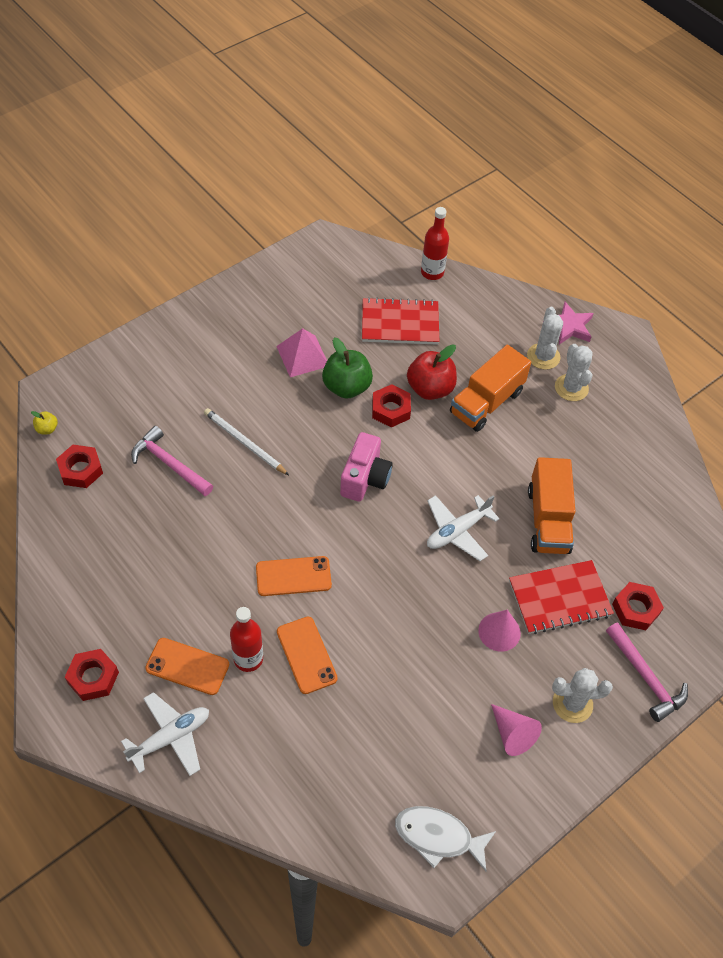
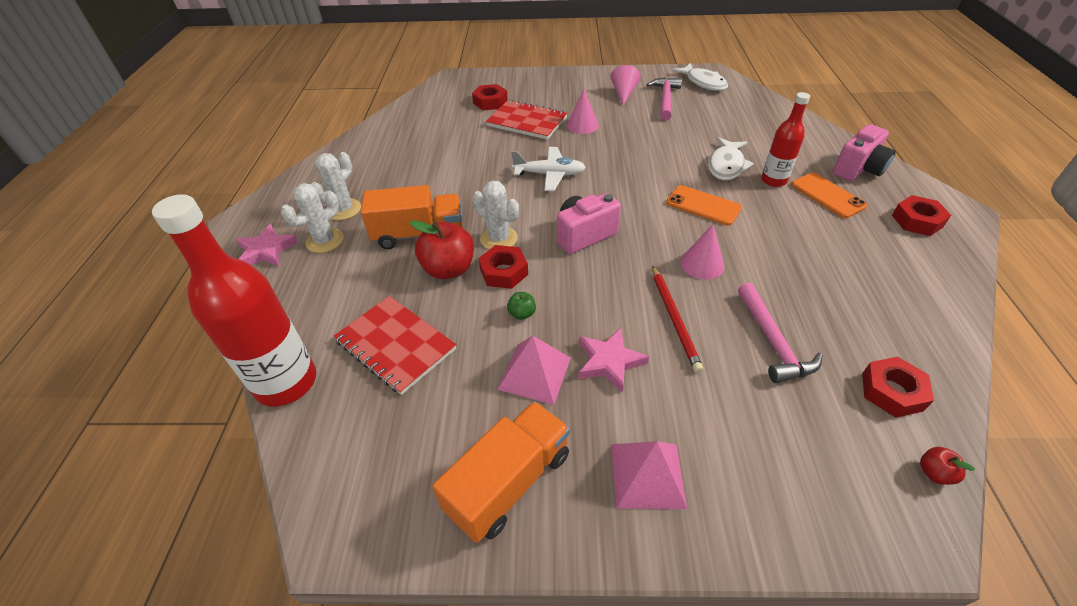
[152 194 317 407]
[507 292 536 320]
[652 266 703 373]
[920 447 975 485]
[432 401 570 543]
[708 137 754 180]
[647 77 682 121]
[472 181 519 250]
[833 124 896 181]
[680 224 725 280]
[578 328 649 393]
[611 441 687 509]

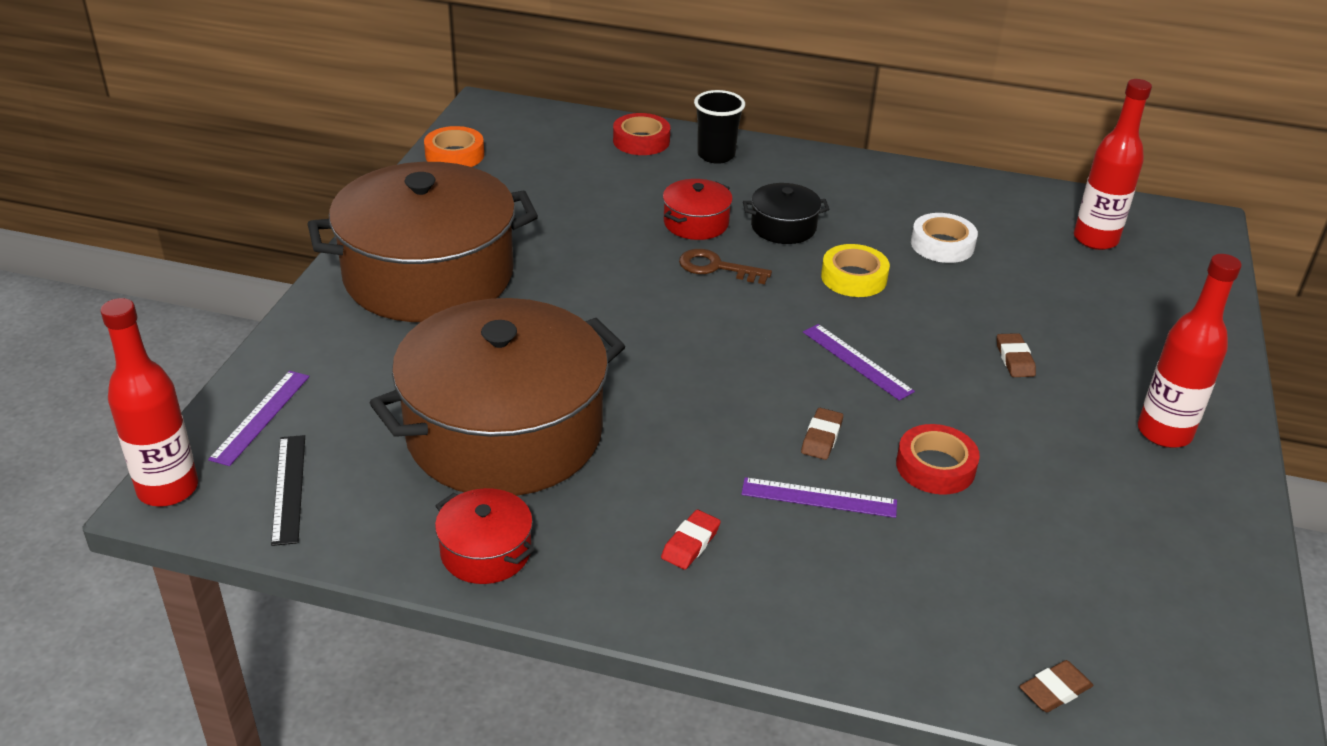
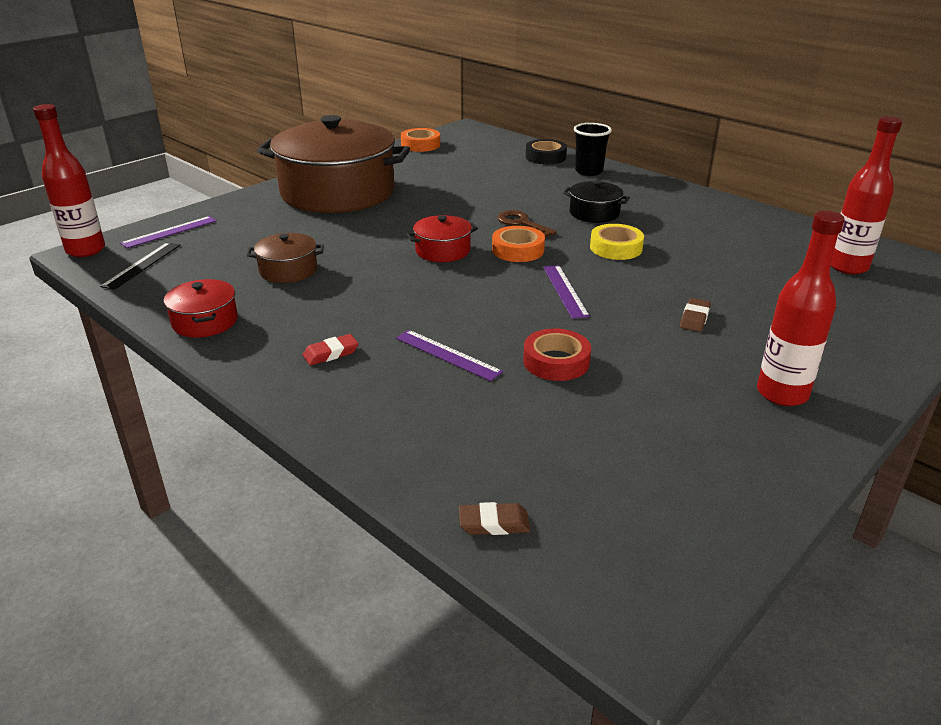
[526 139 567 164]
[406 215 478 262]
[911 213 978 263] (first image)
[247 233 324 283]
[801 408 843 460] (first image)
[492 226 545 262]

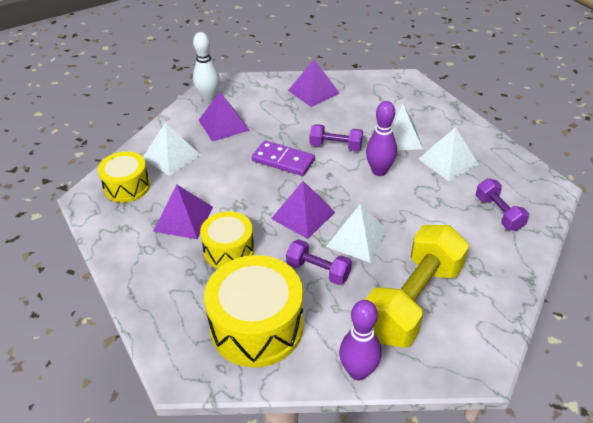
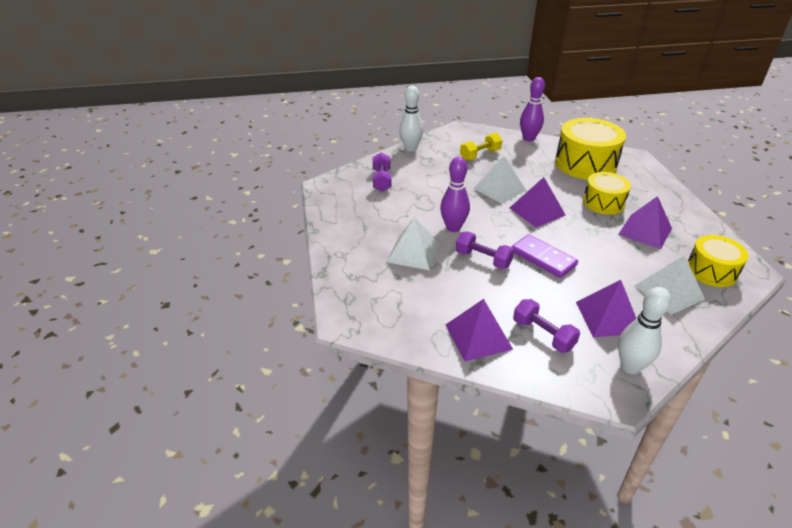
[419 127 479 181] (first image)
[460 133 502 161]
[513 299 580 353]
[399 86 423 151]

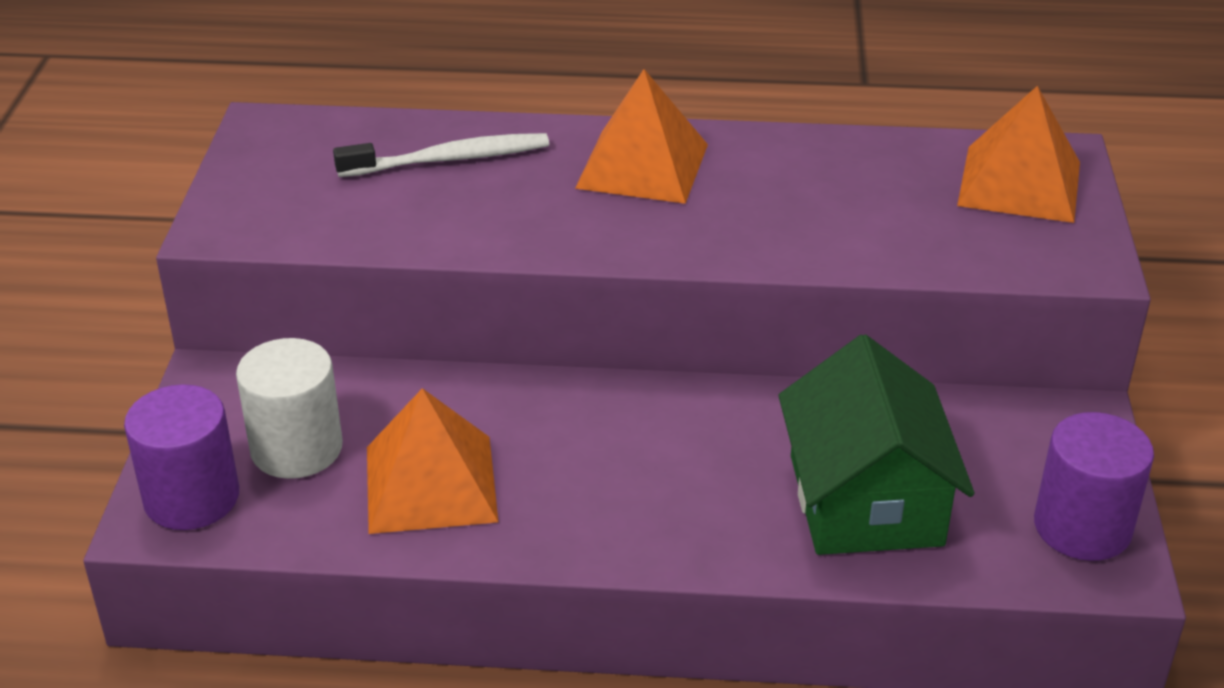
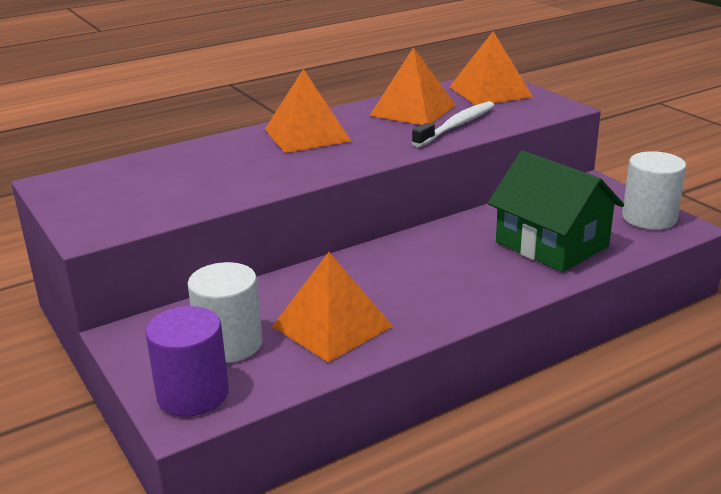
[412 101 495 147]
[622 151 686 230]
[369 47 456 125]

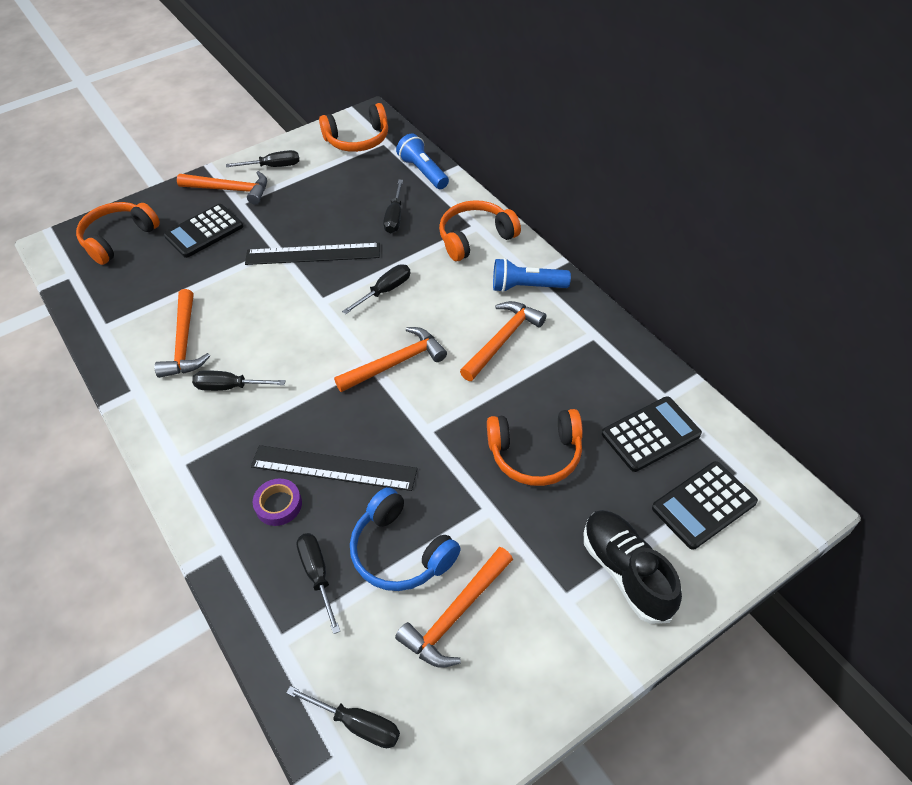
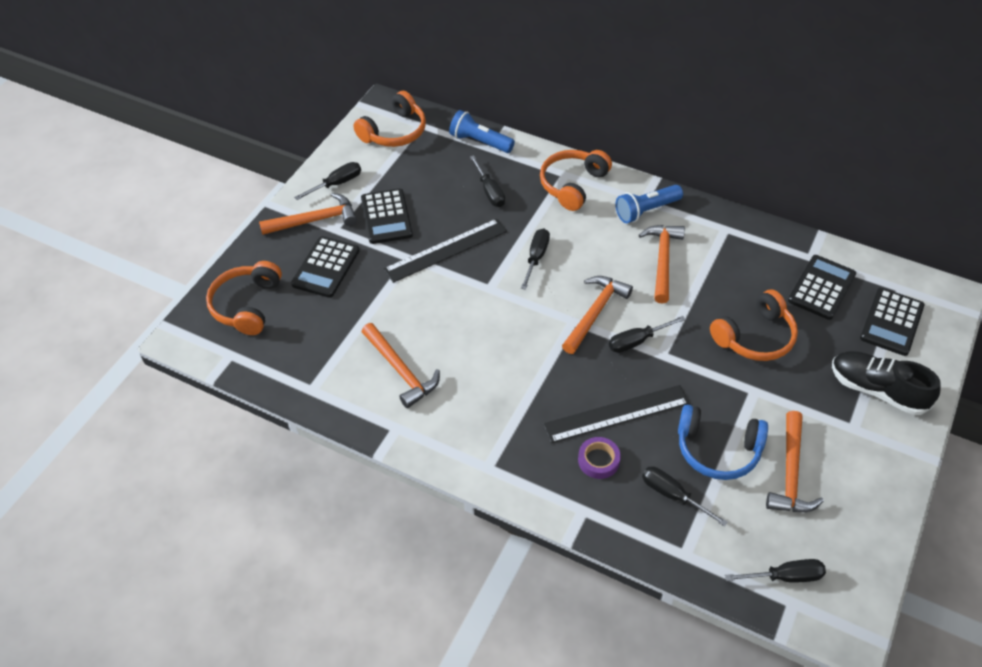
[609 316 686 353]
[361 189 413 244]

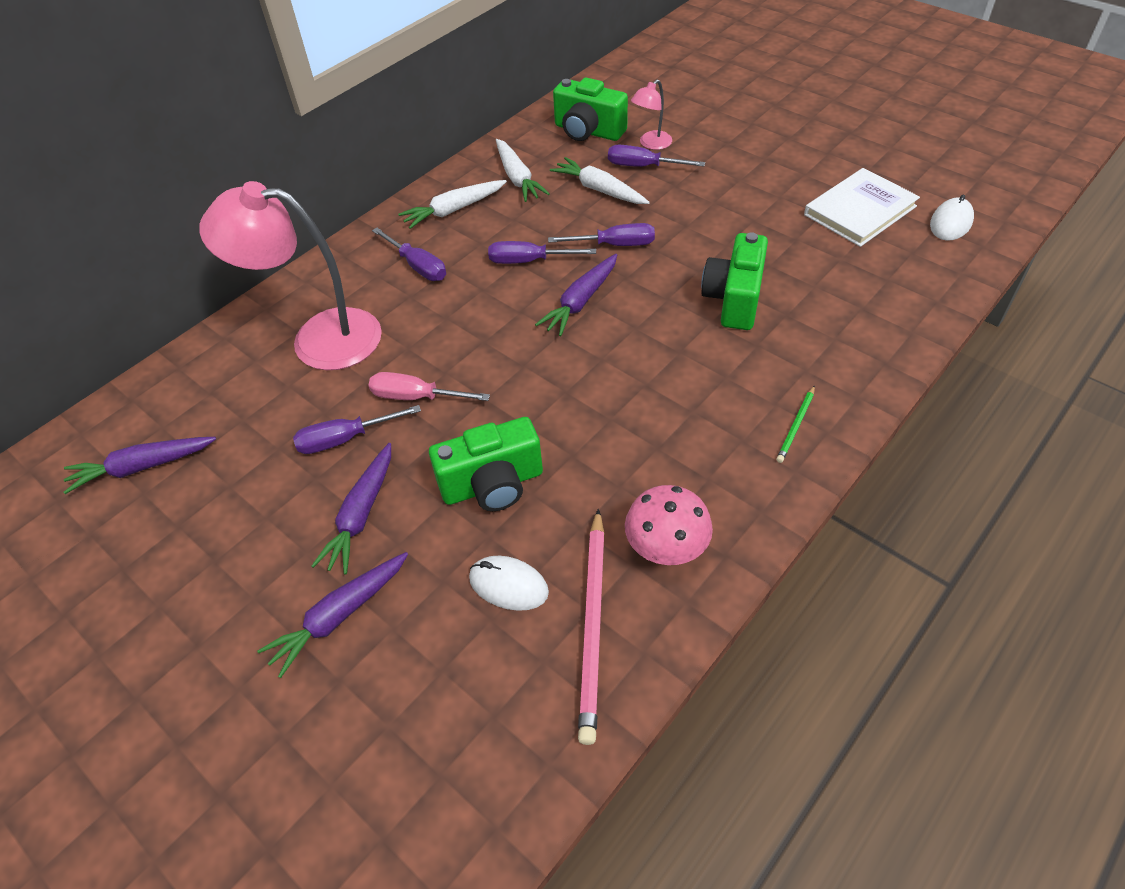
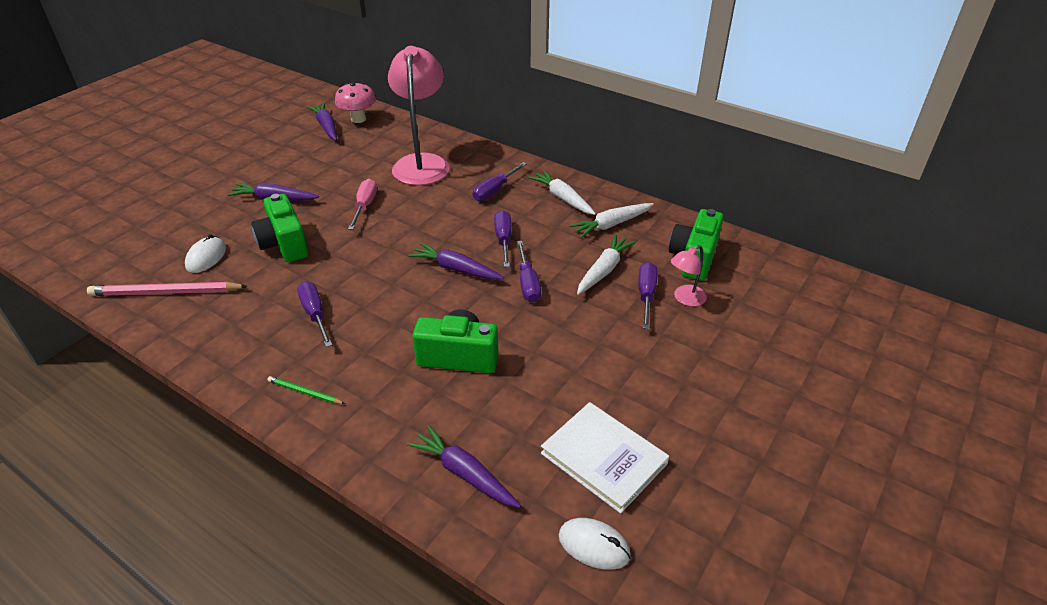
[671 245 707 306]
[297 282 332 347]
[335 82 376 123]
[407 425 521 508]

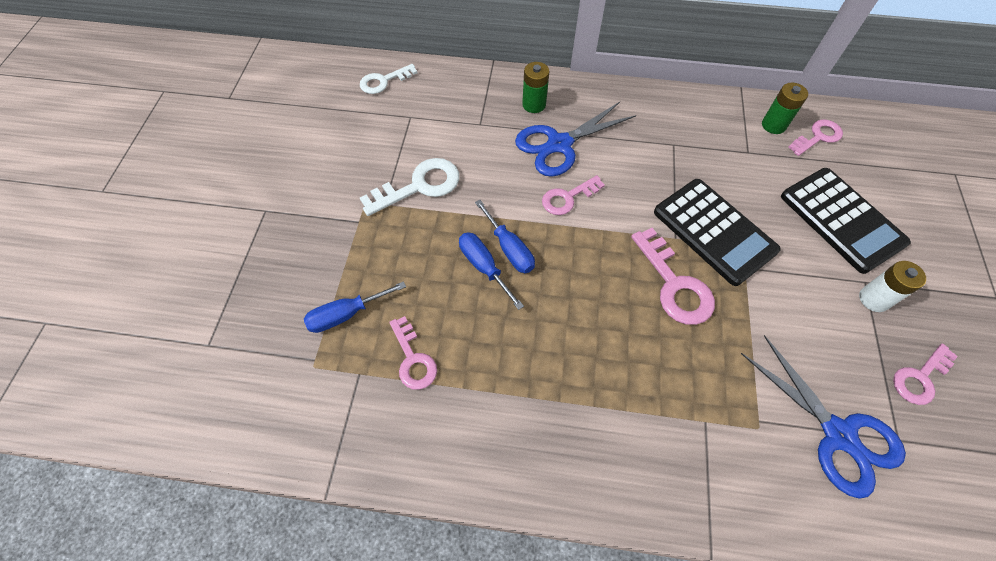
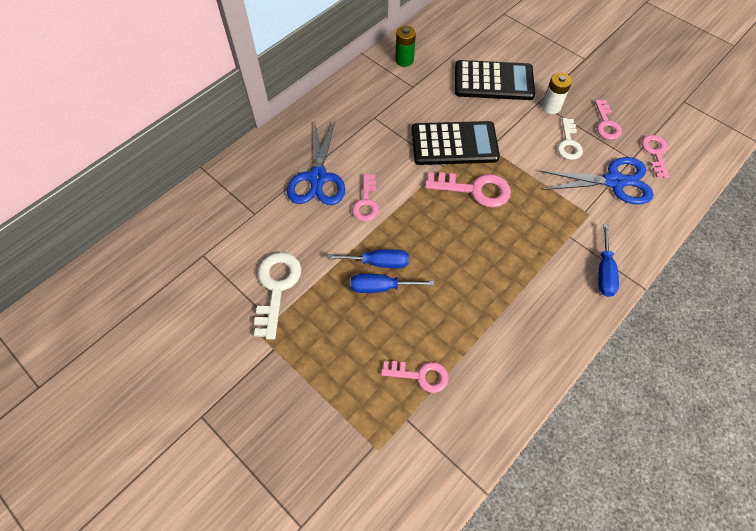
[522 62 549 113] (first image)
[557 118 583 160]
[642 135 669 178]
[598 224 619 297]

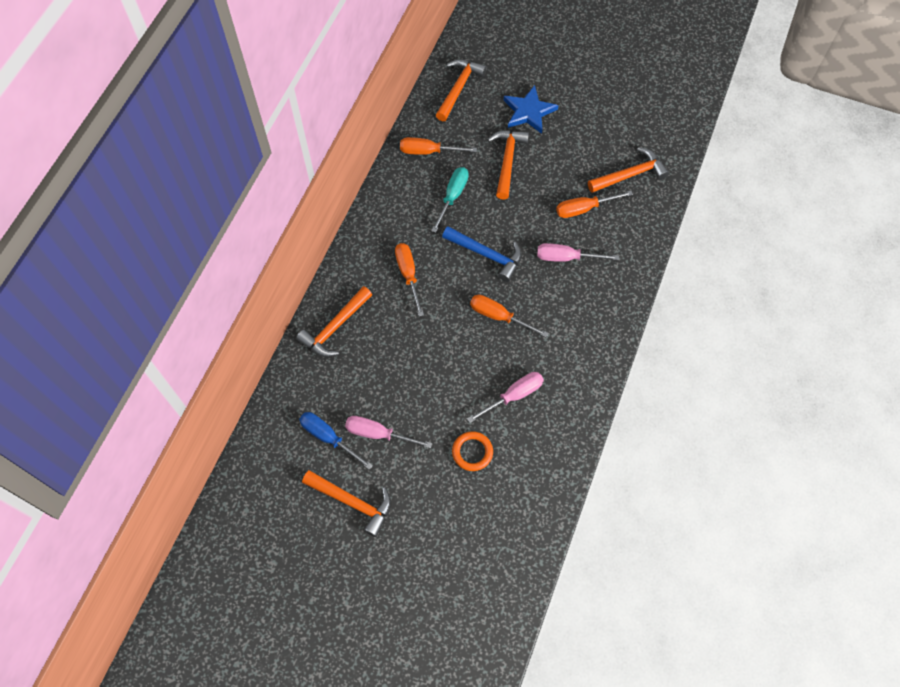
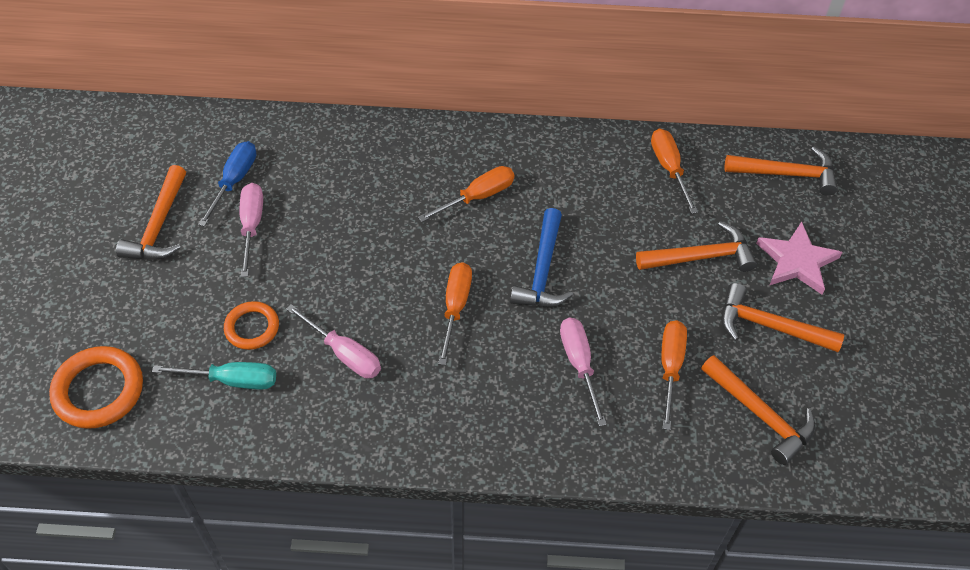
[756 221 842 295]
[152 362 276 389]
[661 320 687 430]
[721 283 844 352]
[49 346 143 429]

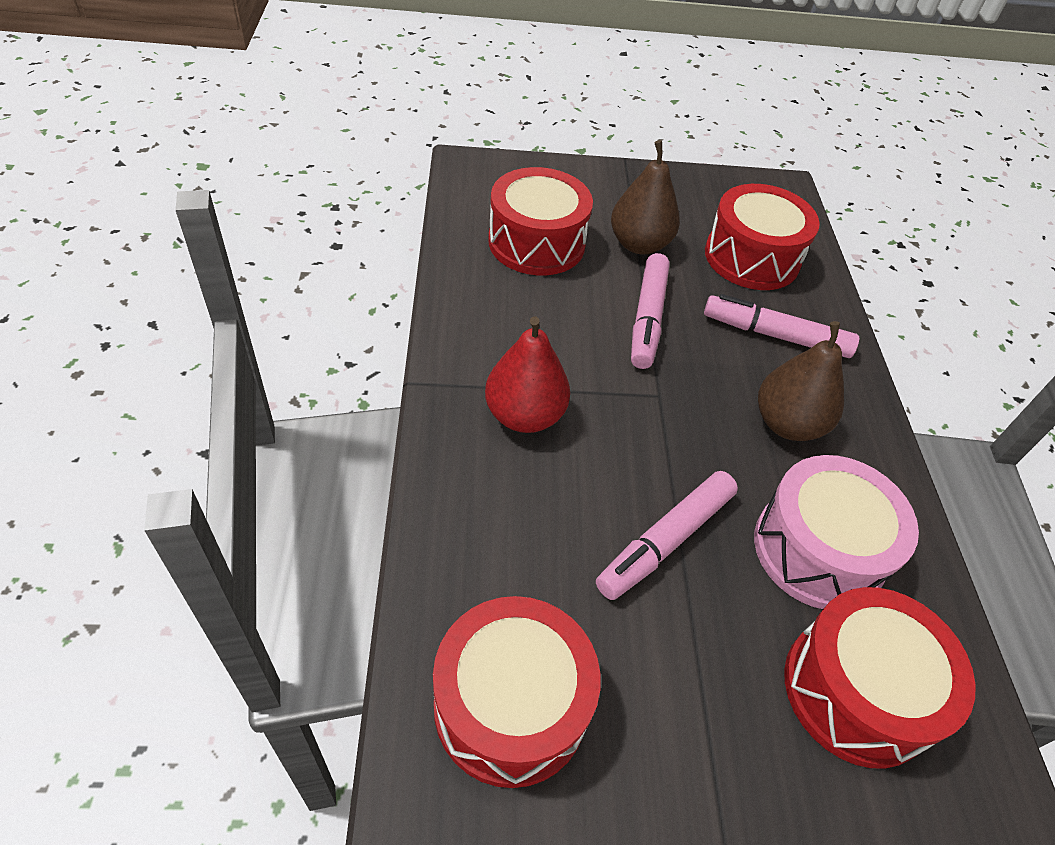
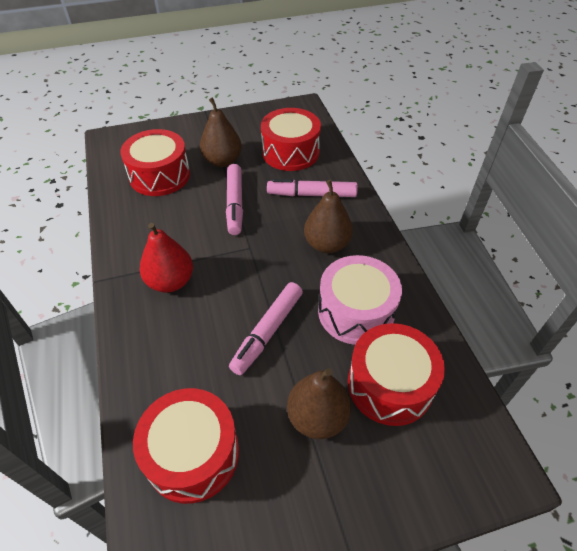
[287 368 351 439]

